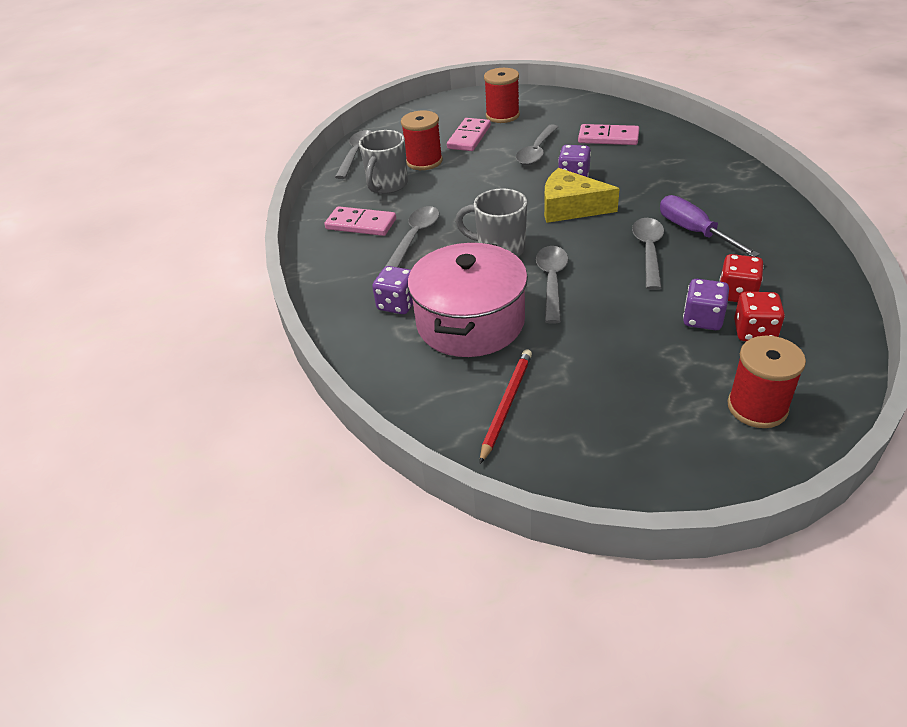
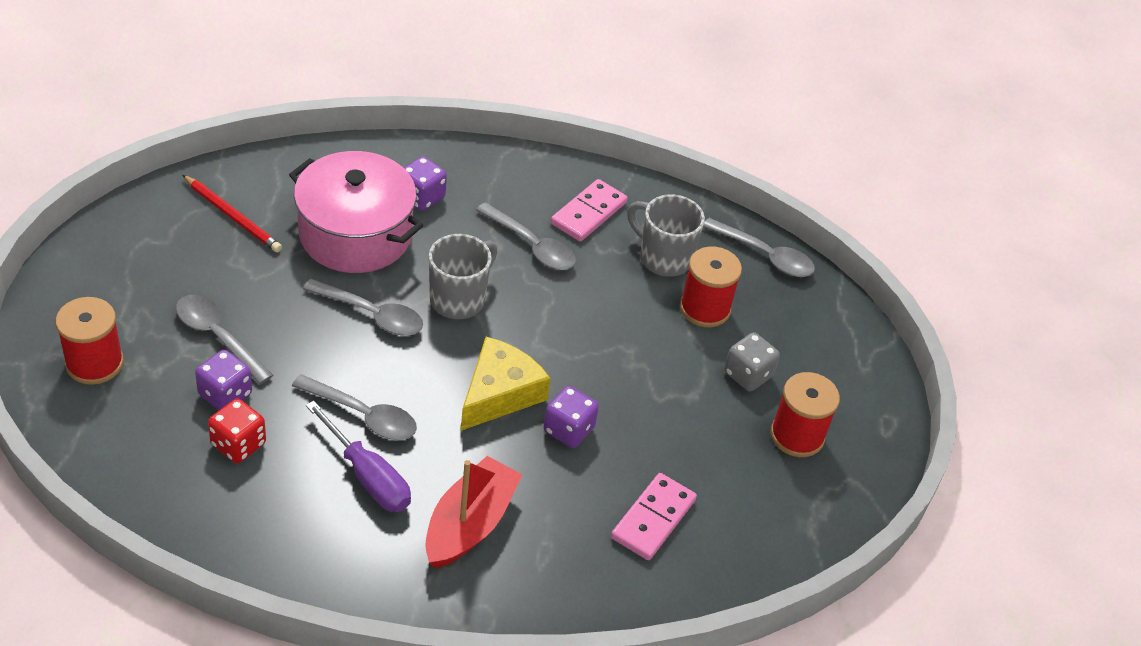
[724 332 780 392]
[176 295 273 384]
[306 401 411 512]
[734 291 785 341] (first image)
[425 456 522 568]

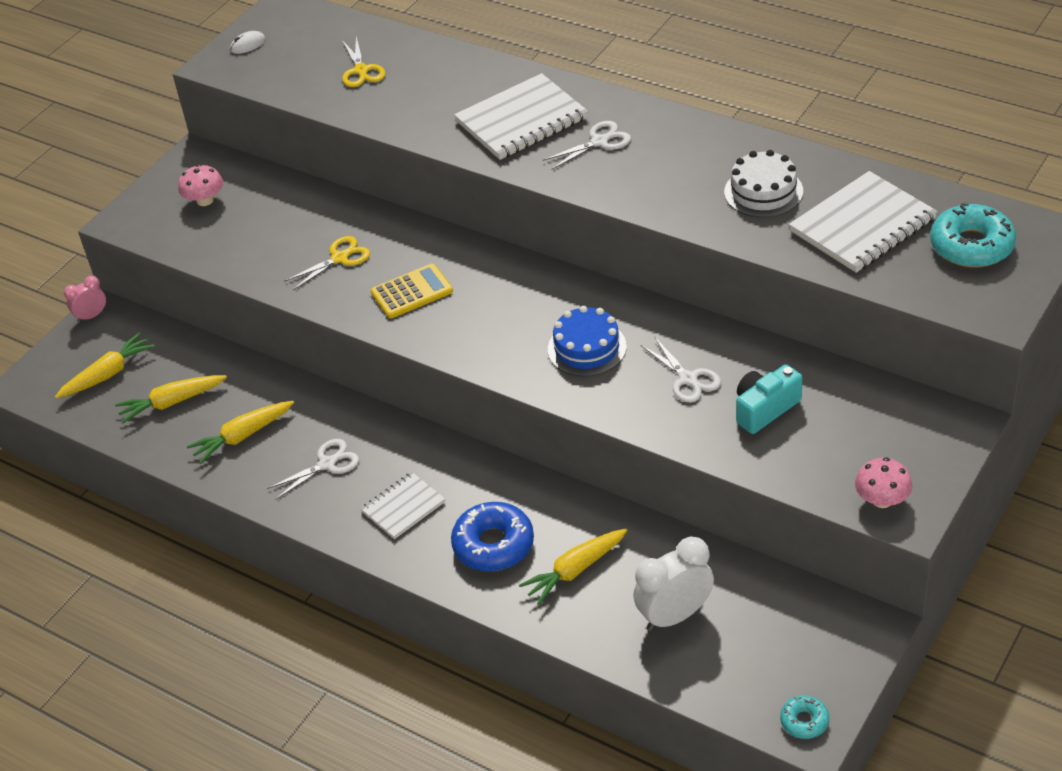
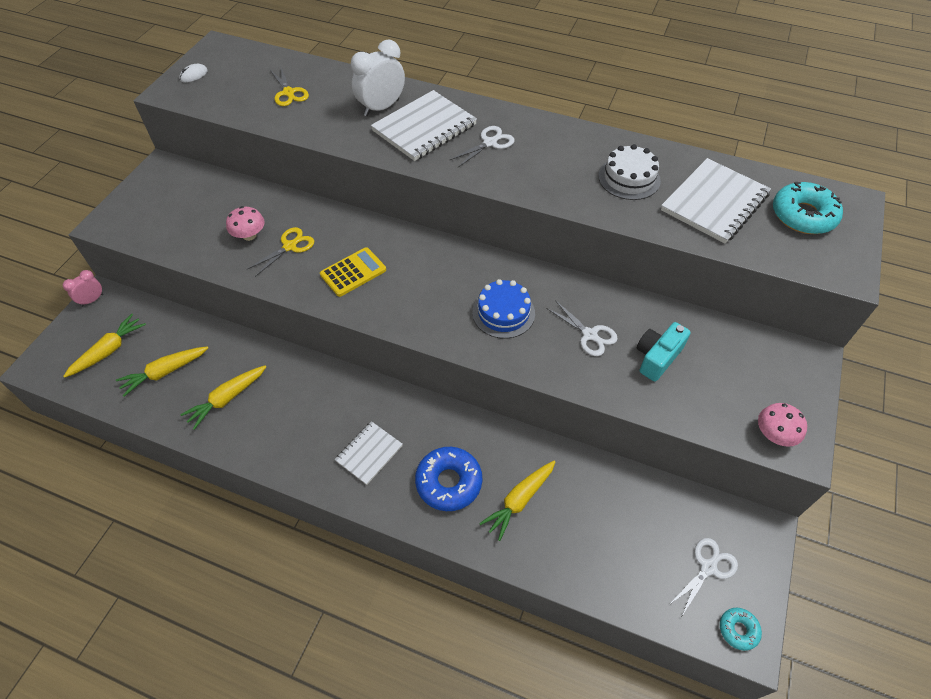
[226 206 265 241]
[669 538 738 616]
[351 39 405 116]

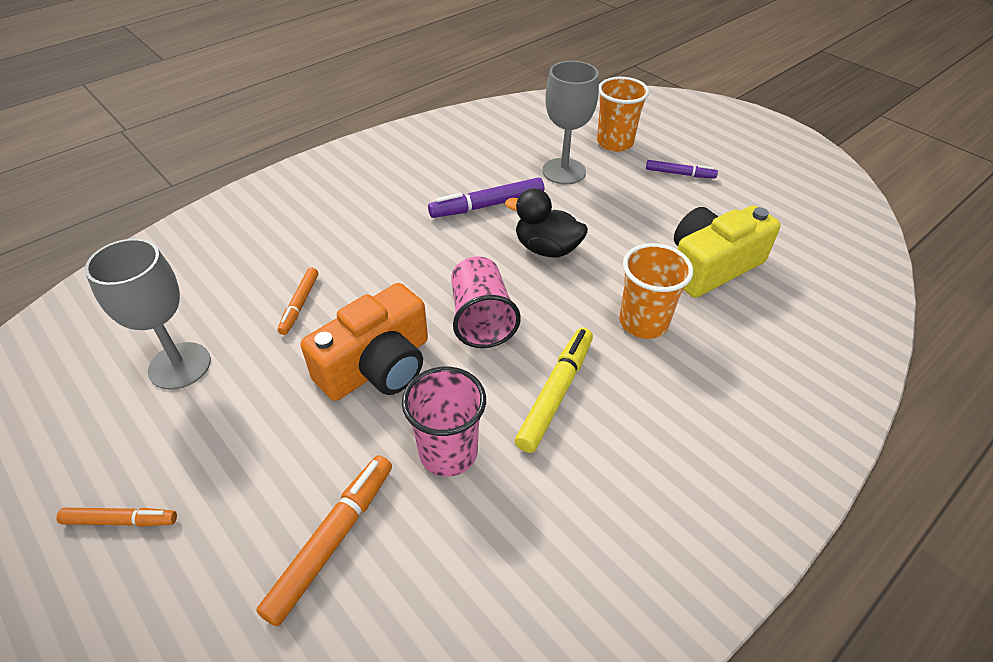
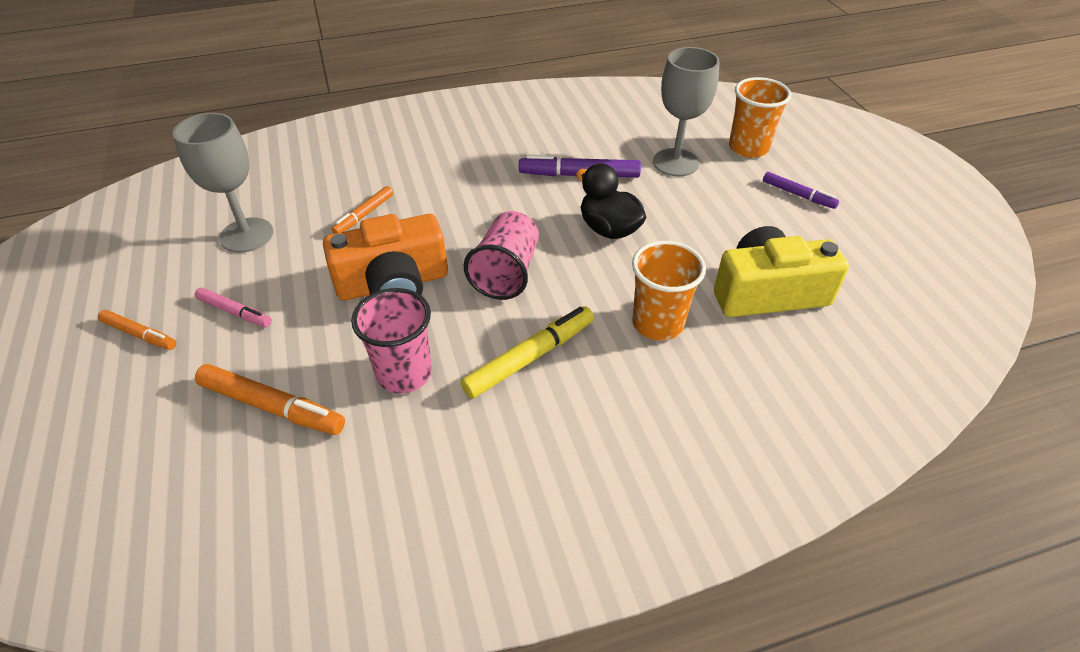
[195 364 345 435]
[195 287 272 327]

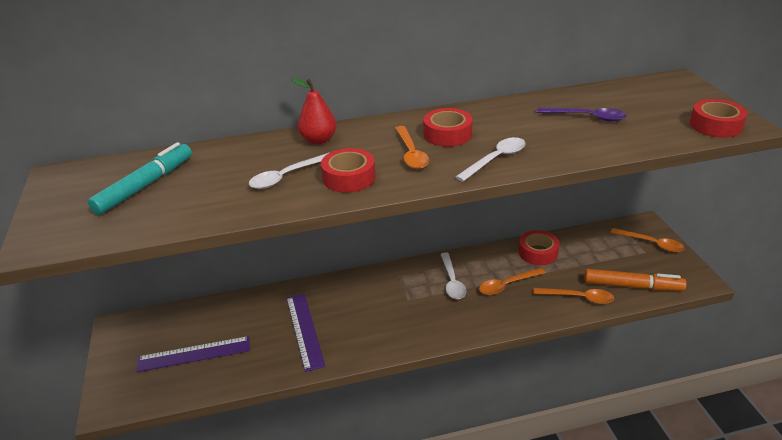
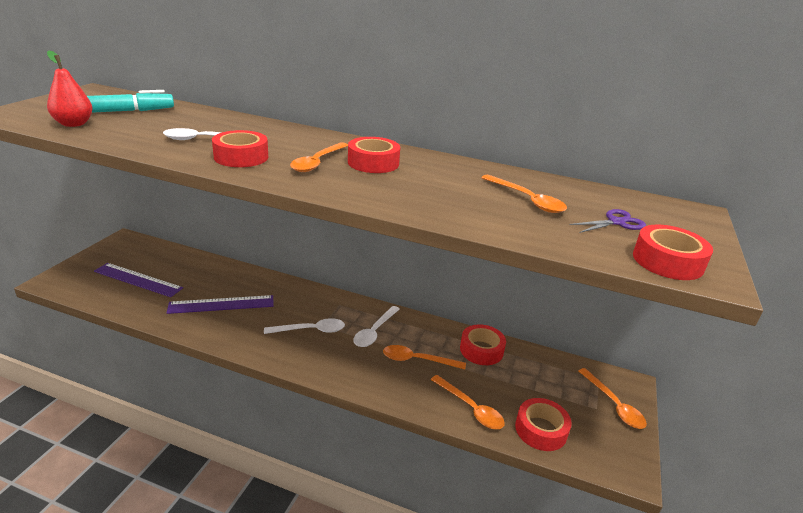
[47 51 93 127]
[481 175 567 213]
[264 318 345 334]
[515 398 572 451]
[167 295 274 314]
[569 209 646 233]

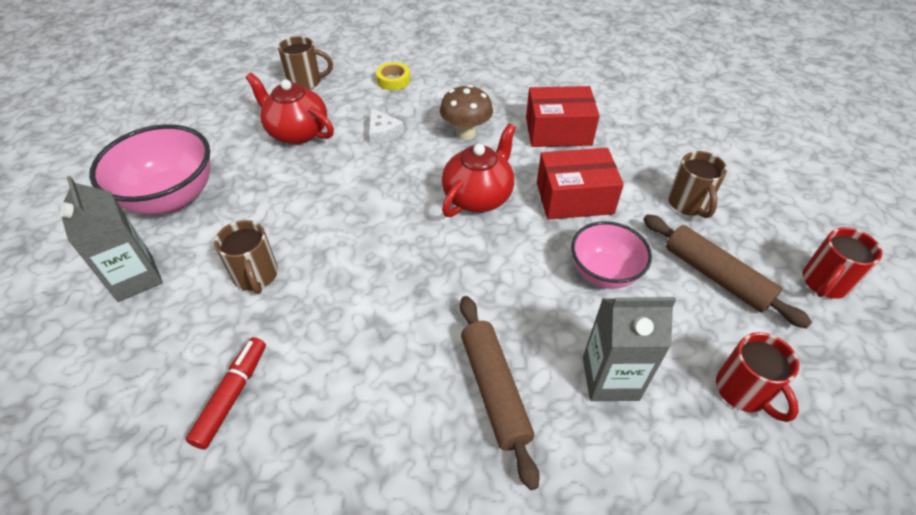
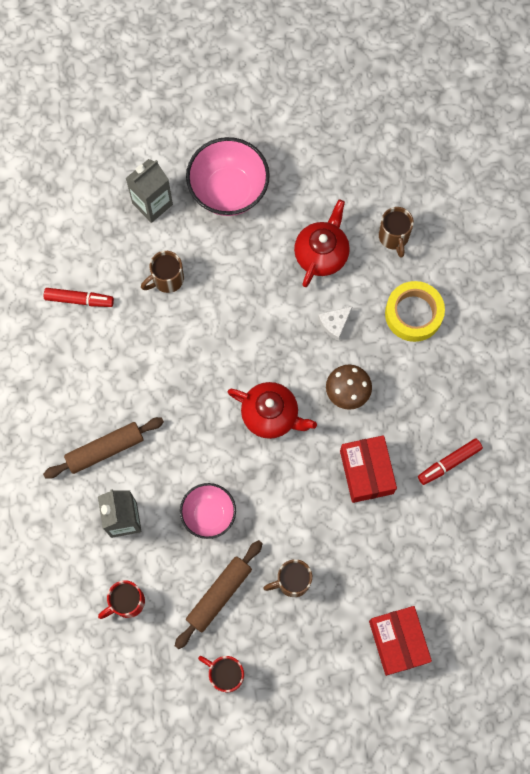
[385 281 445 342]
[369 606 432 676]
[418 438 483 485]

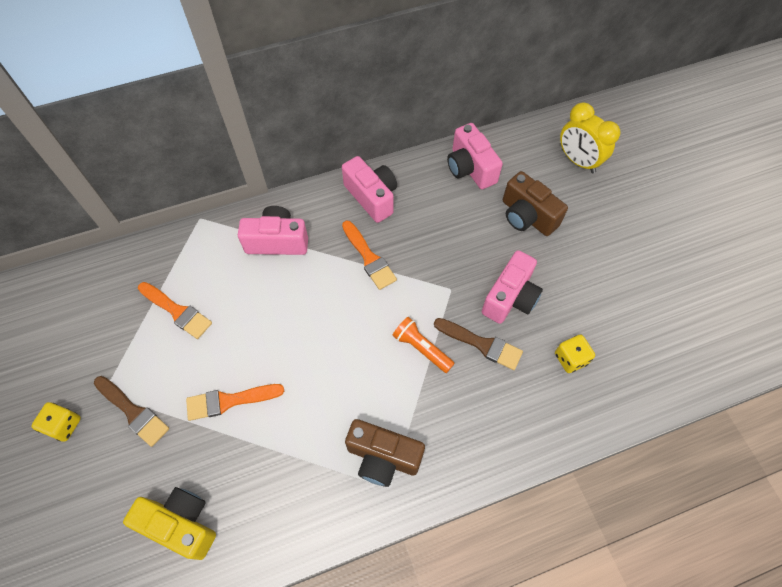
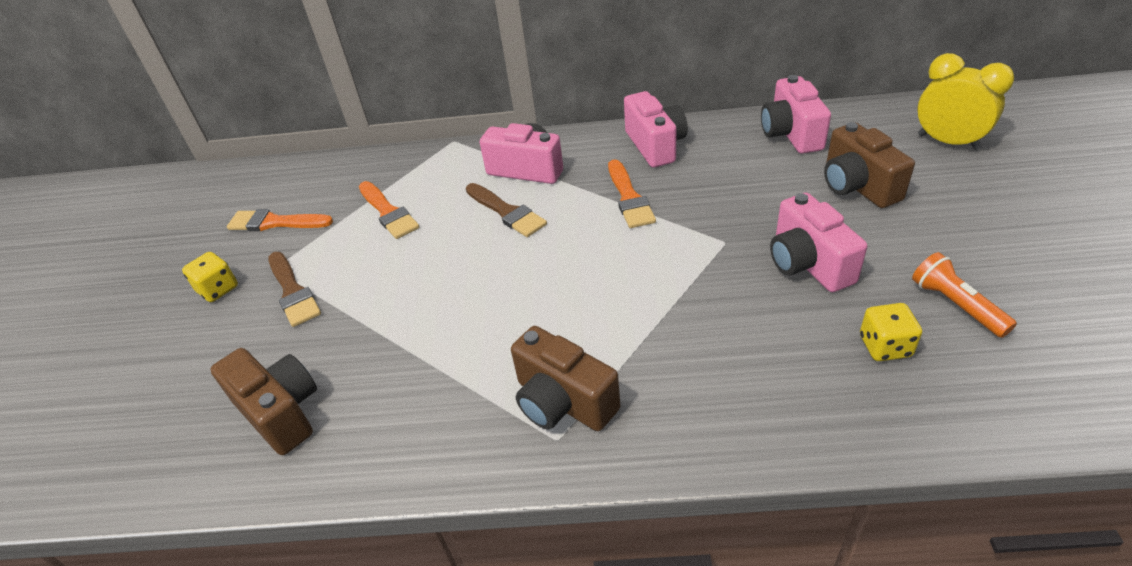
[917 53 1014 150]
[770 193 867 292]
[912 252 1017 338]
[466 183 547 237]
[227 209 333 231]
[210 348 317 455]

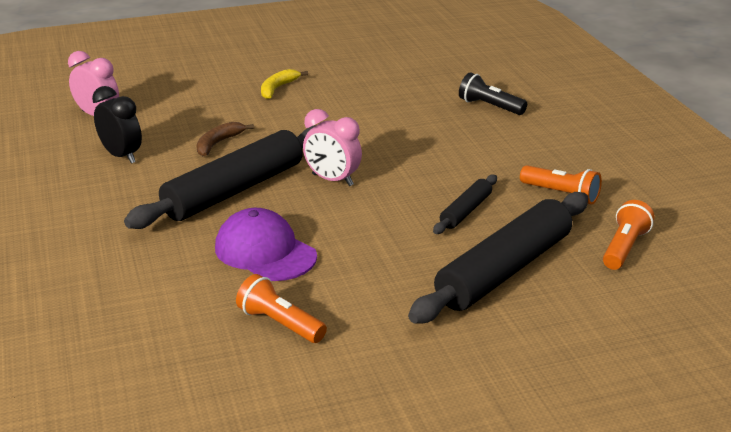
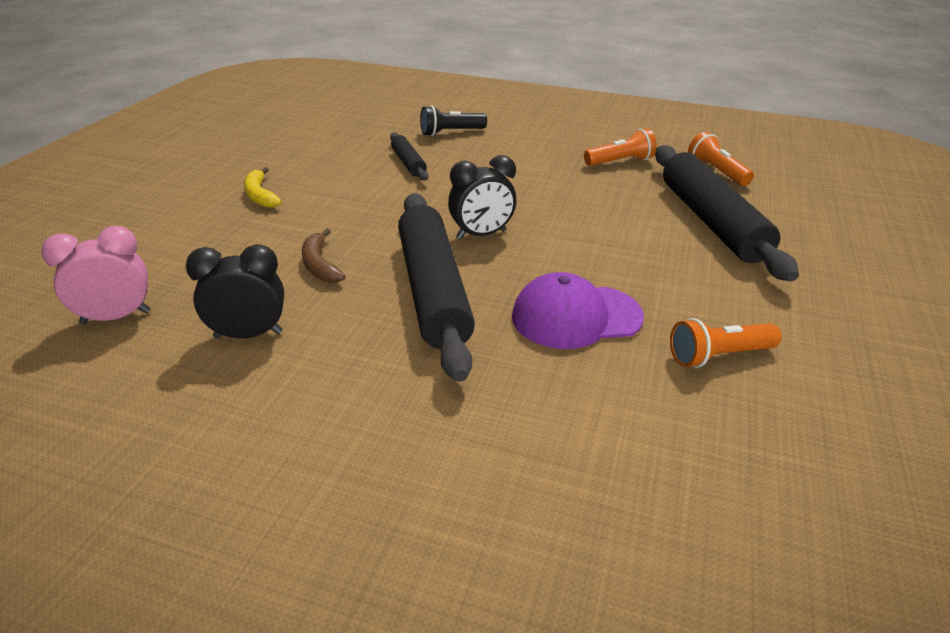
[448 155 516 240]
[390 133 429 181]

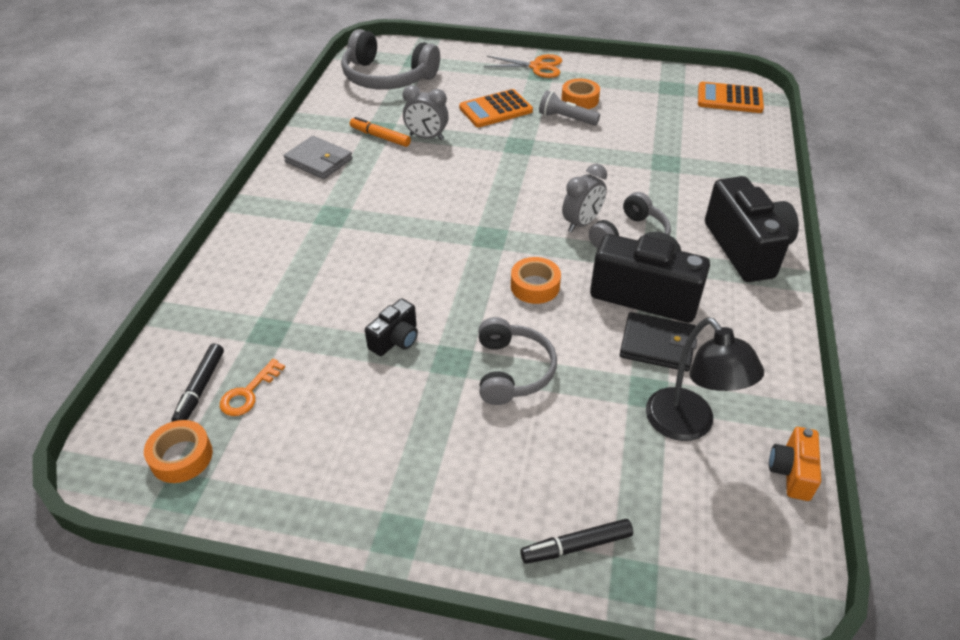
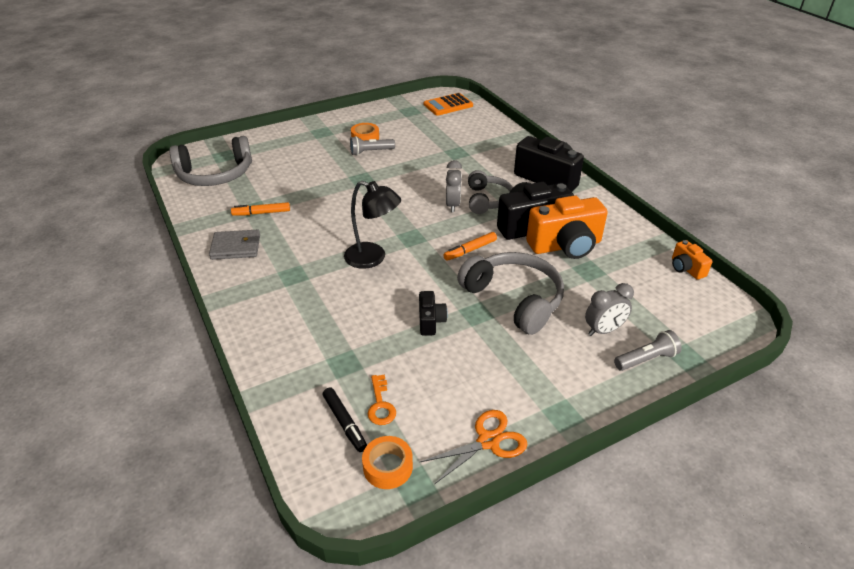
[420 410 527 484]
[585 283 634 336]
[459 89 533 127] (first image)
[443 232 497 261]
[526 195 608 259]
[457 252 564 335]
[344 181 401 269]
[614 330 682 371]

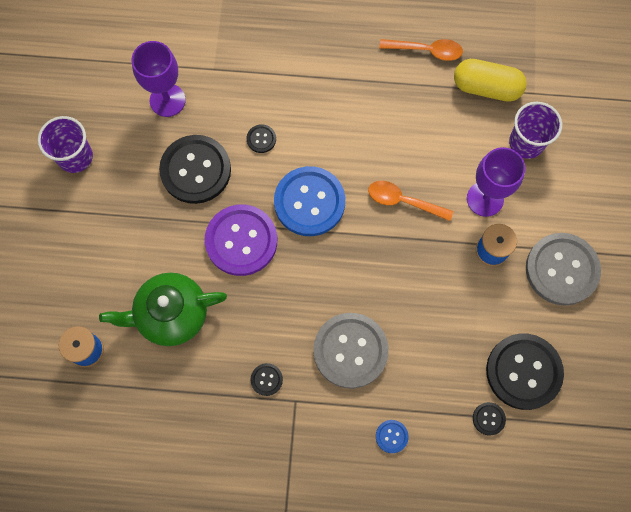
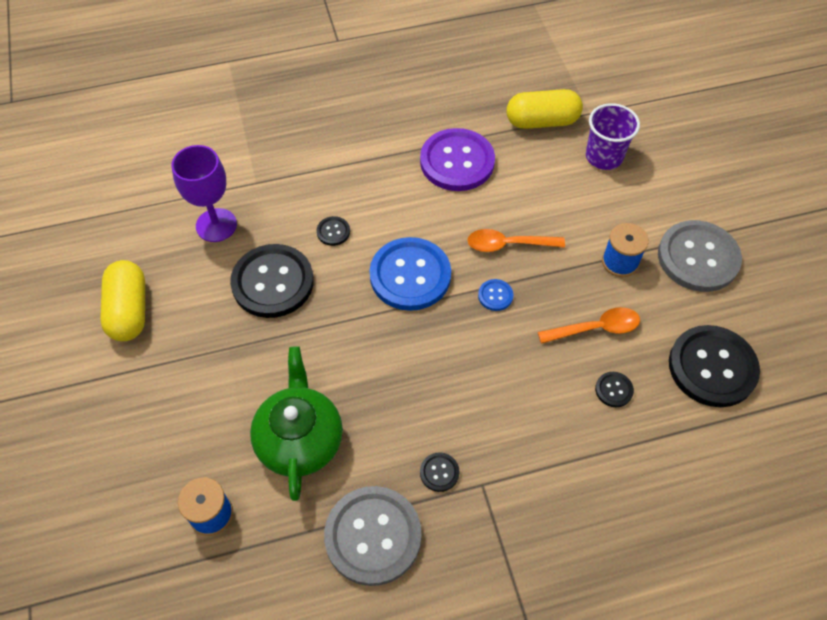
[538 307 640 344]
[100 260 145 341]
[467 147 525 217] (first image)
[420 128 495 191]
[250 346 343 501]
[324 486 422 586]
[595 372 634 407]
[478 279 513 311]

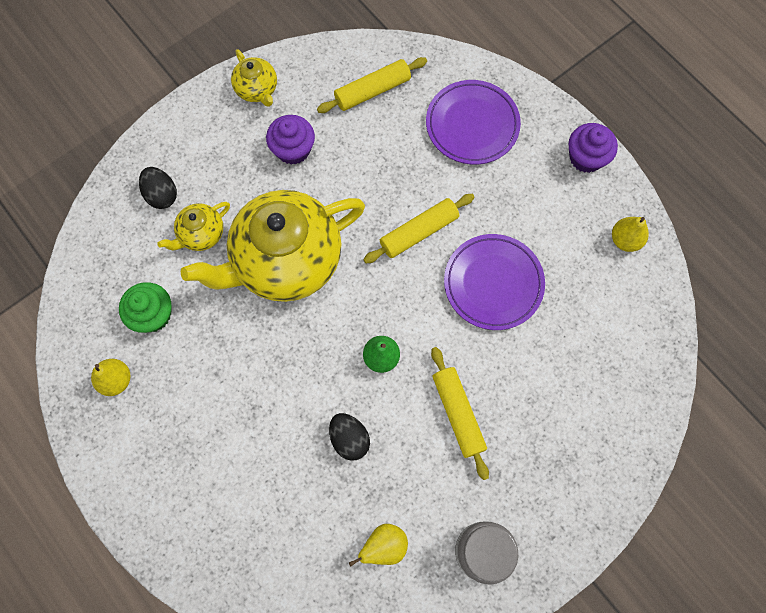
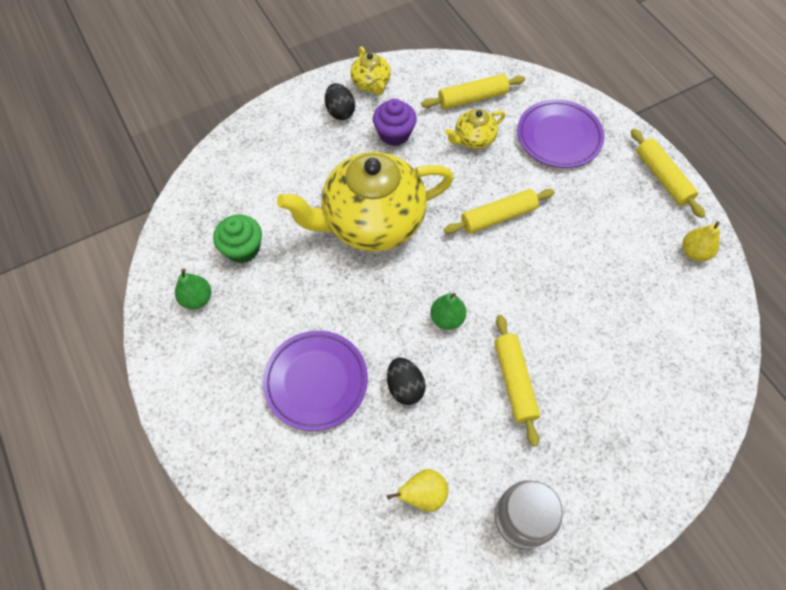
[631 129 705 218]
[325 83 355 120]
[445 109 505 149]
[263 331 368 431]
[175 268 211 309]

